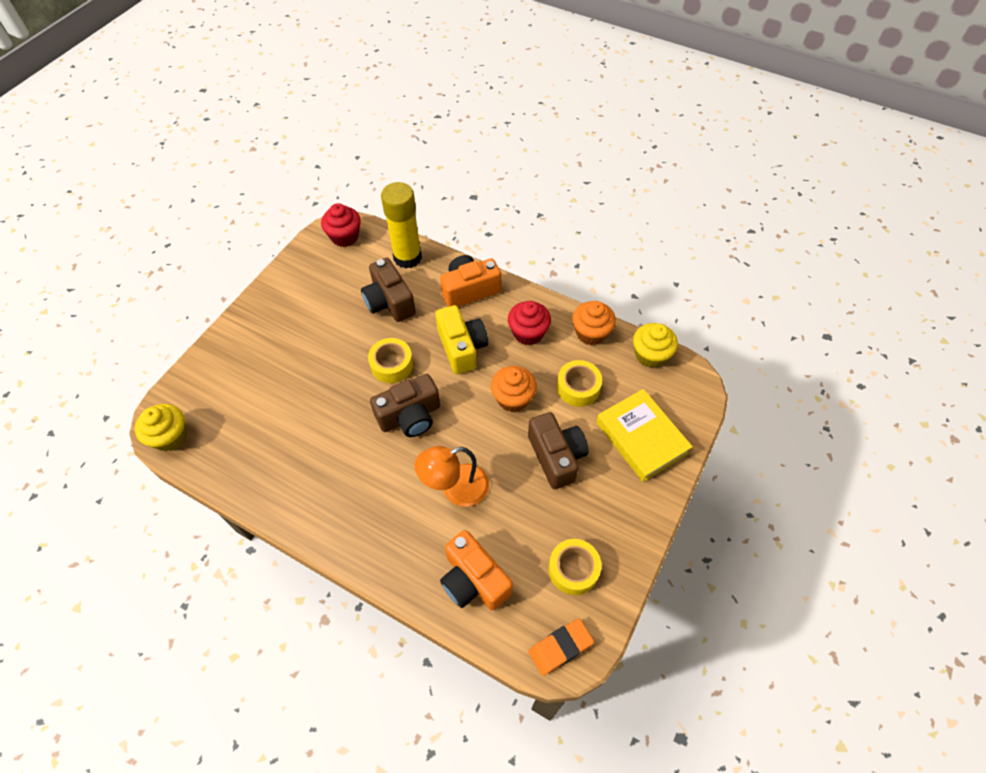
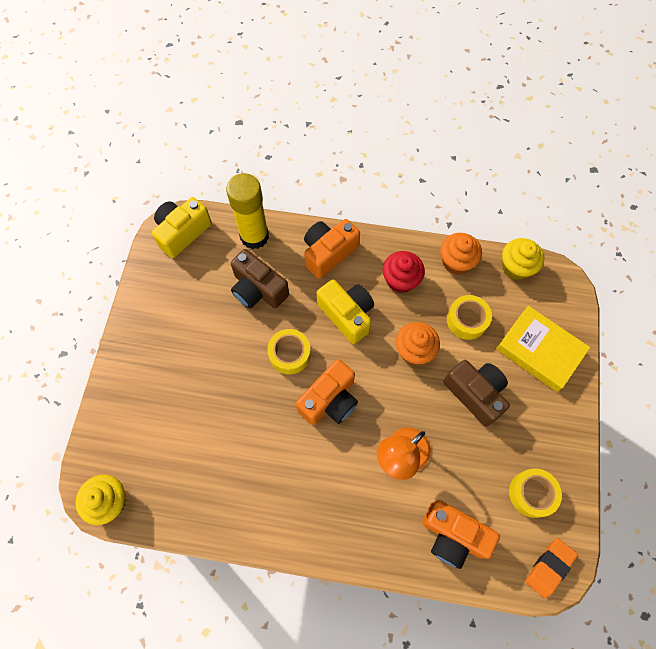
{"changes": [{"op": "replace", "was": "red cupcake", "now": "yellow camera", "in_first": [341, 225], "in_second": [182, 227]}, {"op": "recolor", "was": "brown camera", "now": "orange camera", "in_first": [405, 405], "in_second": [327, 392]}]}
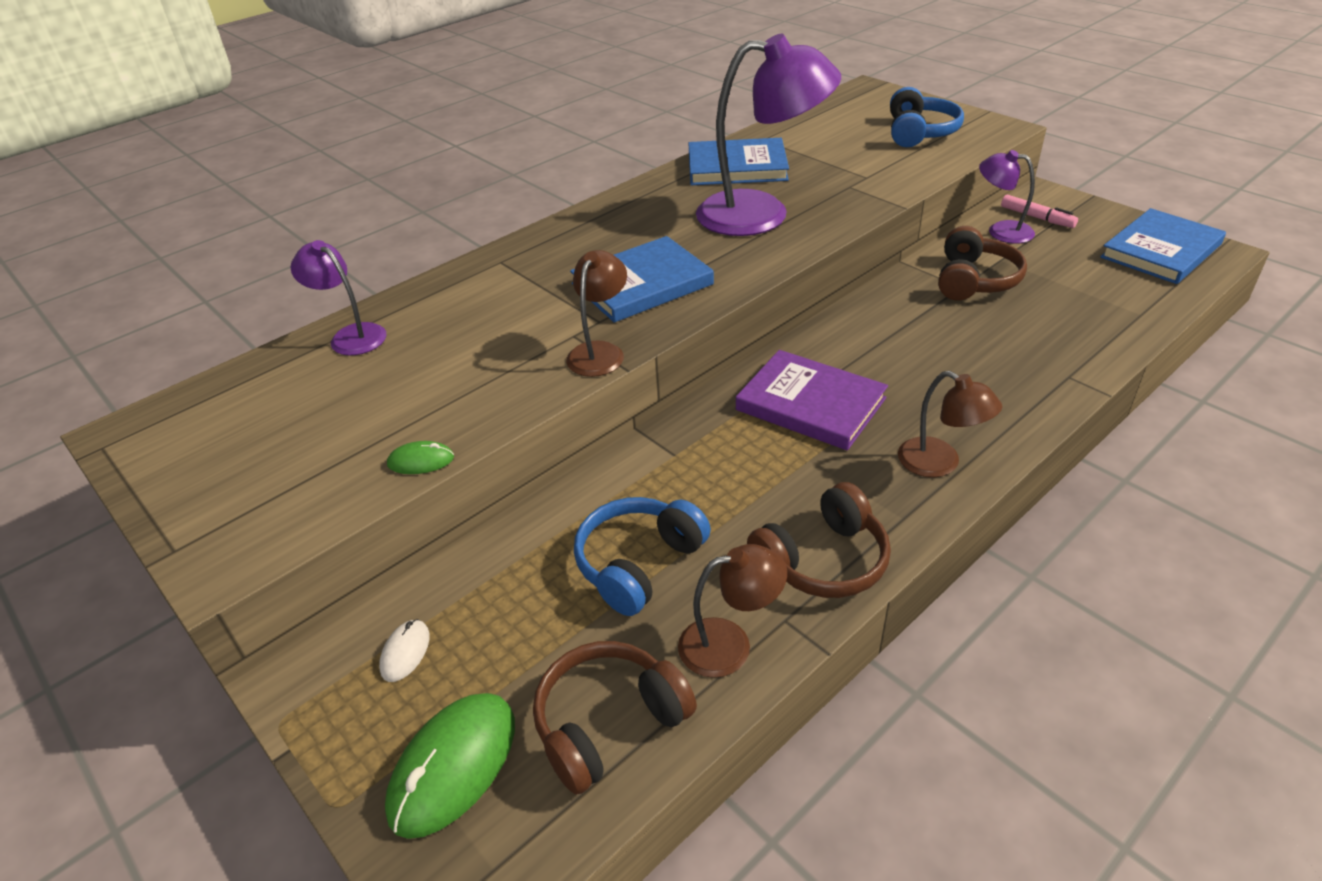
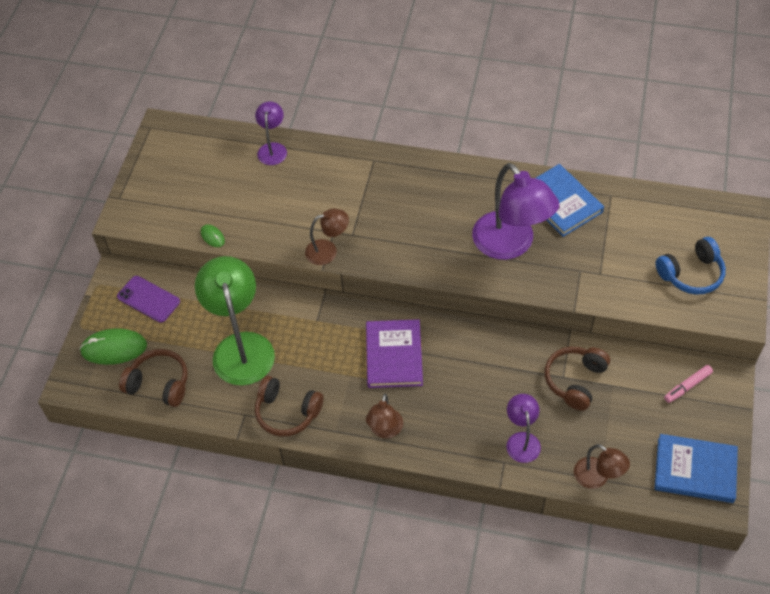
{"changes": [{"op": "replace", "was": "white mouse", "now": "purple phone", "in_first": [404, 650], "in_second": [148, 299]}, {"op": "delete", "was": "blue book", "in_first": [642, 279]}, {"op": "replace", "was": "blue headphones", "now": "green lamp", "in_first": [642, 556], "in_second": [235, 321]}, {"op": "move", "was": "brown lamp", "in_first": [732, 611], "in_second": [602, 466]}, {"op": "rotate", "was": "brown headphones", "in_first": [982, 263], "in_second": [577, 379], "clockwise": 135}, {"op": "move", "was": "purple lamp", "in_first": [1007, 197], "in_second": [523, 428]}, {"op": "rotate", "was": "pink marker", "in_first": [1039, 211], "in_second": [688, 384], "clockwise": 45}]}
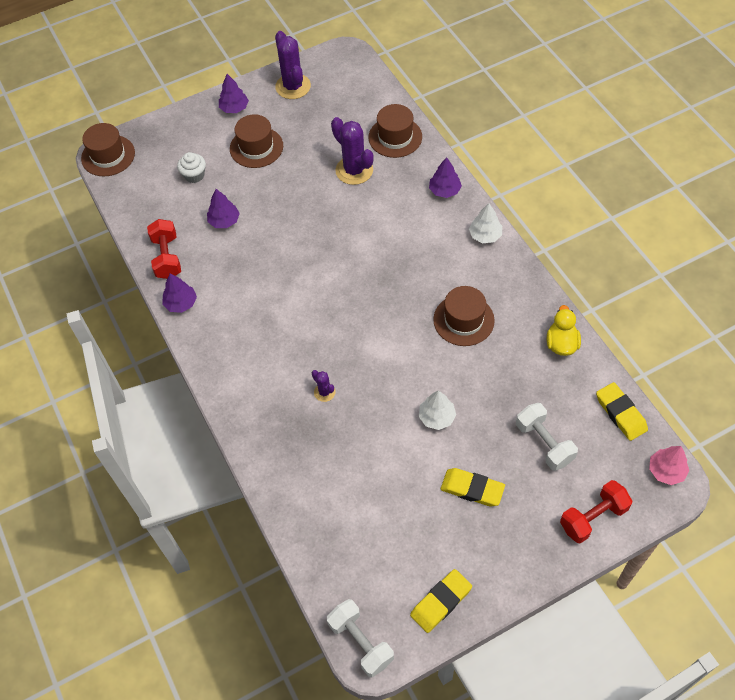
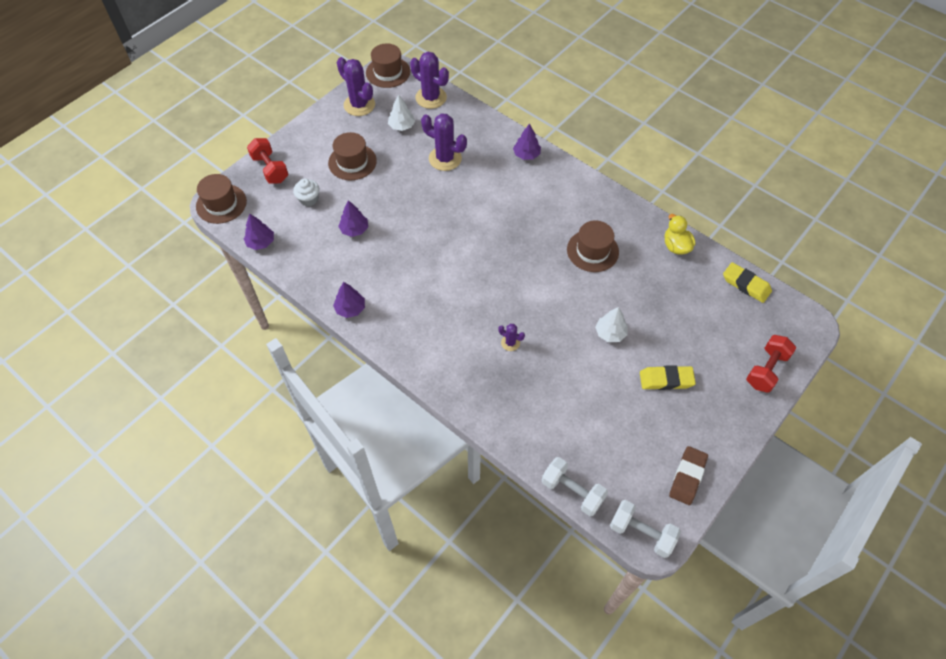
{"changes": [{"op": "move", "was": "red dumbbell", "in_first": [164, 249], "in_second": [267, 161]}, {"op": "move", "was": "purple tree", "in_first": [234, 93], "in_second": [259, 231]}, {"op": "move", "was": "brown hat", "in_first": [395, 131], "in_second": [388, 65]}, {"op": "recolor", "was": "yellow eraser", "now": "brown eraser", "in_first": [441, 601], "in_second": [688, 475]}, {"op": "move", "was": "white tree", "in_first": [485, 223], "in_second": [401, 112]}, {"op": "move", "was": "white dumbbell", "in_first": [547, 437], "in_second": [575, 486]}, {"op": "delete", "was": "pink tree", "in_first": [669, 465]}, {"op": "insert", "now": "purple cactus", "in_second": [429, 80]}]}
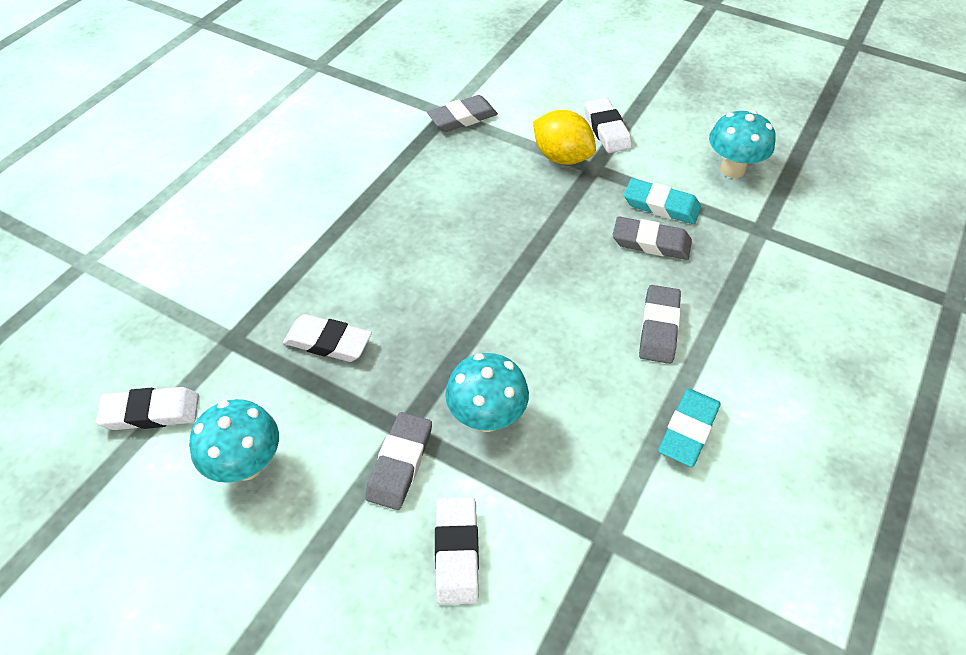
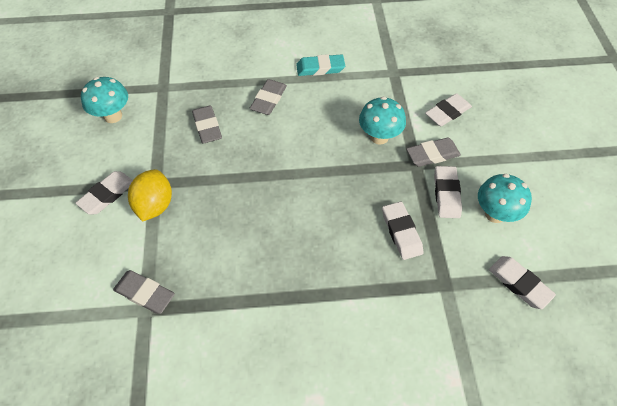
{"changes": [{"op": "delete", "was": "turquoise eraser", "in_first": [662, 201]}, {"op": "rotate", "was": "grey eraser", "in_first": [660, 324], "in_second": [268, 97], "clockwise": -45}, {"op": "insert", "now": "white eraser", "in_second": [448, 192]}]}
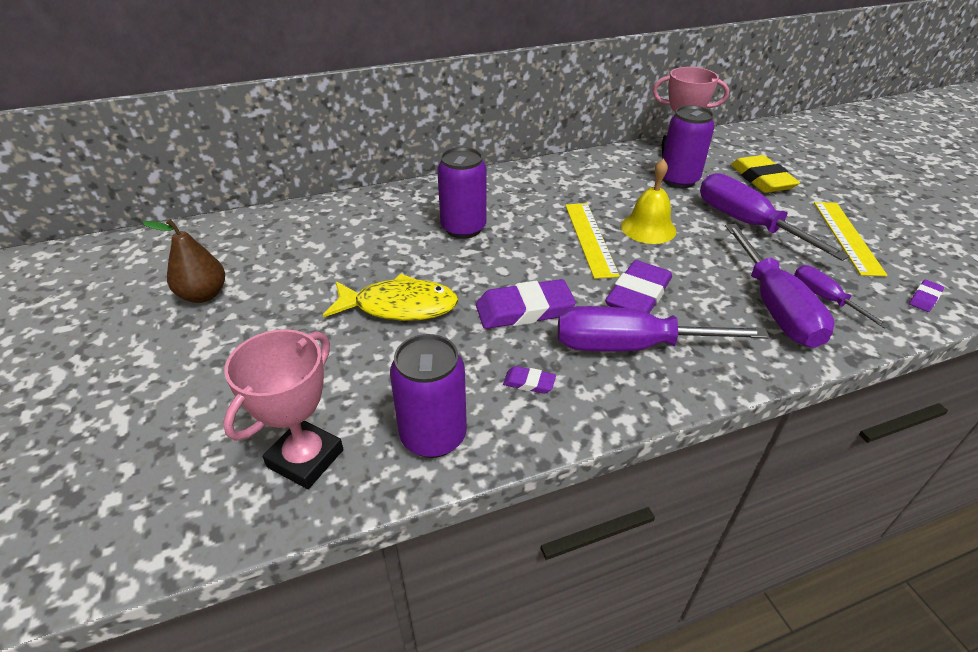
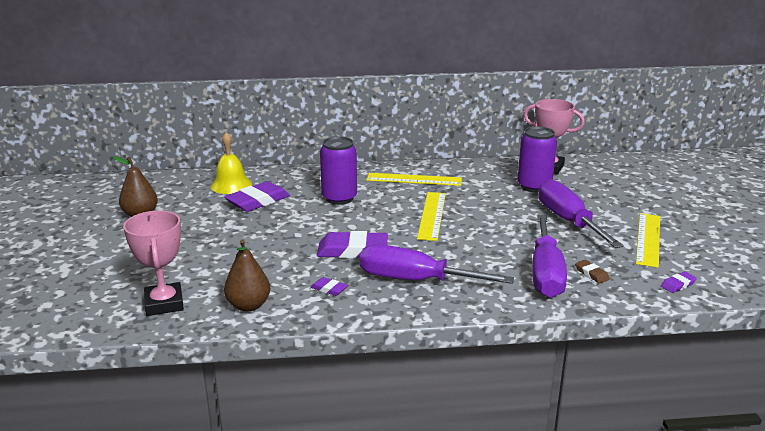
{"changes": [{"op": "rotate", "was": "pink trophy", "in_first": [283, 409], "in_second": [153, 263], "clockwise": -60}, {"op": "delete", "was": "yellow fish", "in_first": [391, 297]}, {"op": "replace", "was": "purple can", "now": "brown pear", "in_first": [428, 396], "in_second": [247, 275]}, {"op": "move", "was": "purple eraser", "in_first": [638, 286], "in_second": [257, 196]}, {"op": "move", "was": "yellow bell", "in_first": [648, 201], "in_second": [231, 163]}, {"op": "delete", "was": "yellow eraser", "in_first": [765, 174]}, {"op": "replace", "was": "purple screwdriver", "now": "brown eraser", "in_first": [841, 297], "in_second": [592, 272]}, {"op": "insert", "now": "yellow ruler", "in_second": [414, 179]}]}
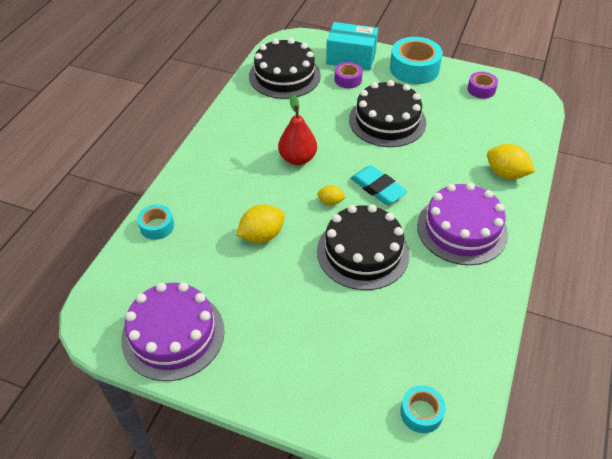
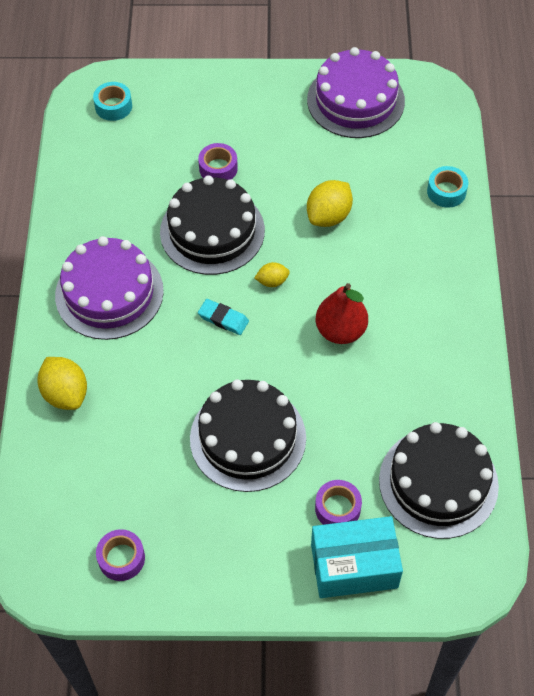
{"changes": [{"op": "resize", "was": "turquoise eraser", "in_first": [379, 185], "in_second": [223, 317], "ratio": 0.66}, {"op": "delete", "was": "turquoise tape", "in_first": [416, 60]}, {"op": "rotate", "was": "yellow lemon", "in_first": [511, 161], "in_second": [62, 383], "clockwise": 45}, {"op": "insert", "now": "purple tape", "in_second": [218, 161]}]}
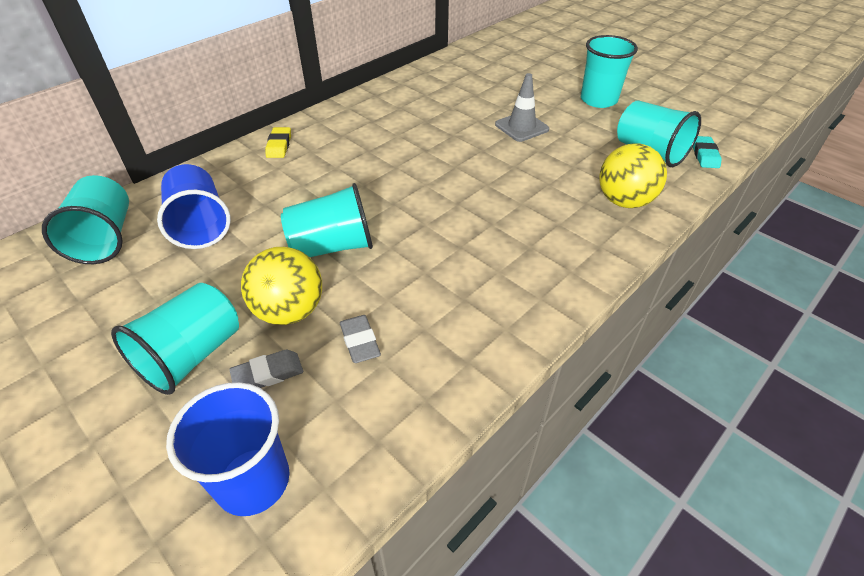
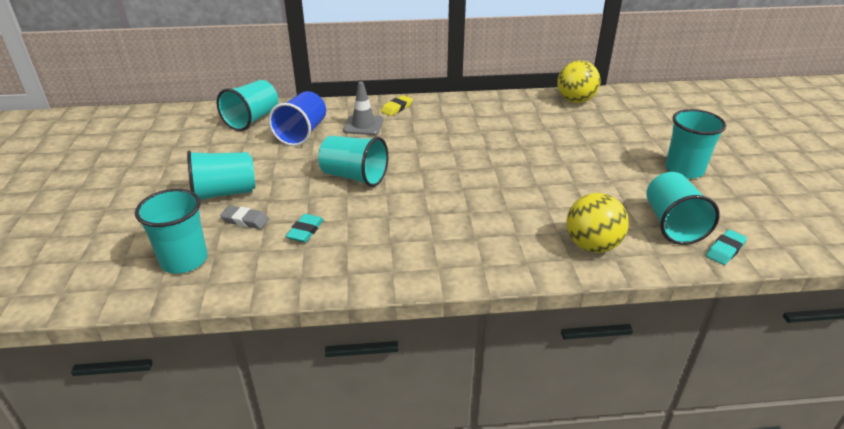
{"changes": [{"op": "recolor", "was": "blue cup", "now": "turquoise cup", "in_first": [228, 449], "in_second": [171, 231]}, {"op": "move", "was": "yellow ball", "in_first": [281, 286], "in_second": [578, 81]}, {"op": "recolor", "was": "grey eraser", "now": "turquoise eraser", "in_first": [360, 339], "in_second": [305, 228]}, {"op": "move", "was": "grey traffic cone", "in_first": [522, 107], "in_second": [363, 108]}]}
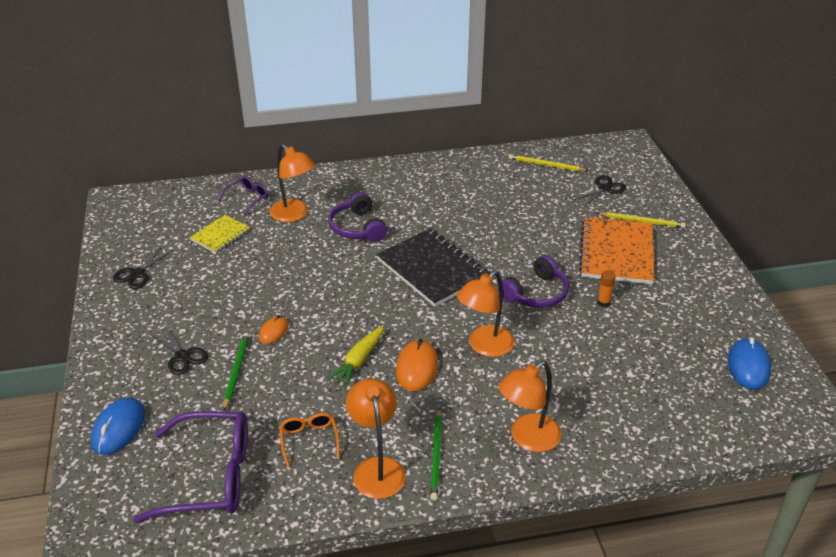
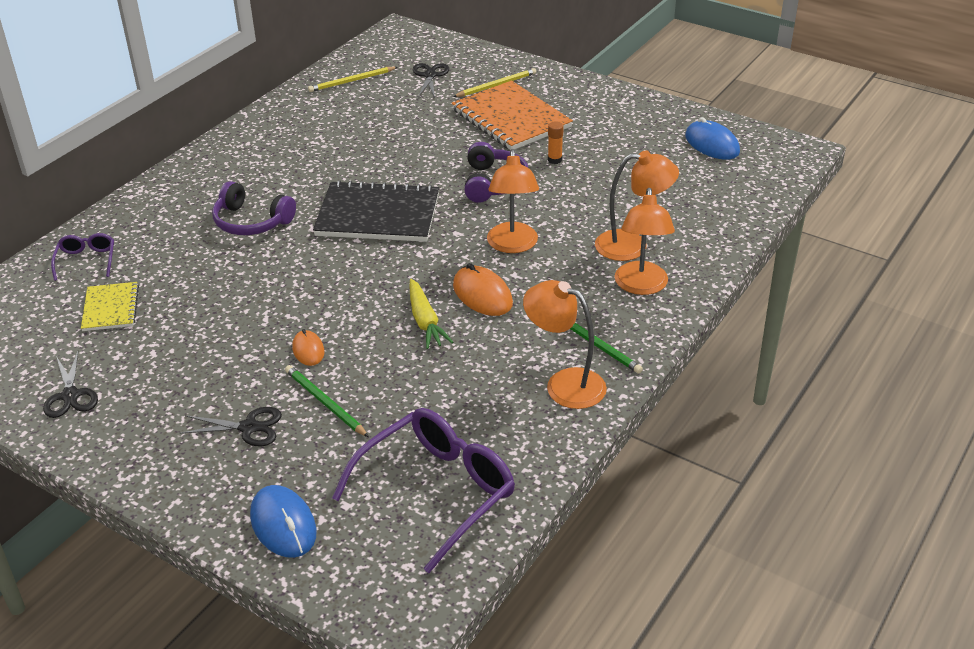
{"changes": [{"op": "move", "was": "orange lamp", "in_first": [292, 183], "in_second": [637, 205]}, {"op": "delete", "was": "orange glasses", "in_first": [310, 440]}]}
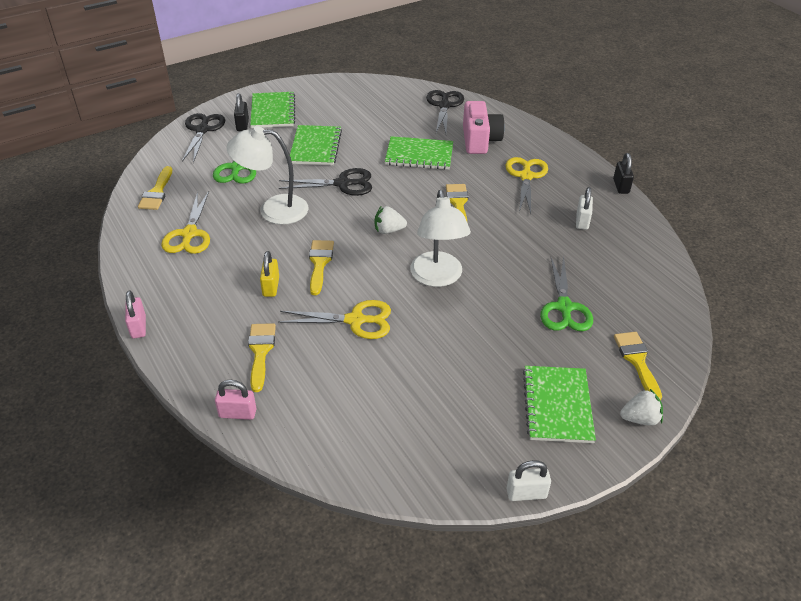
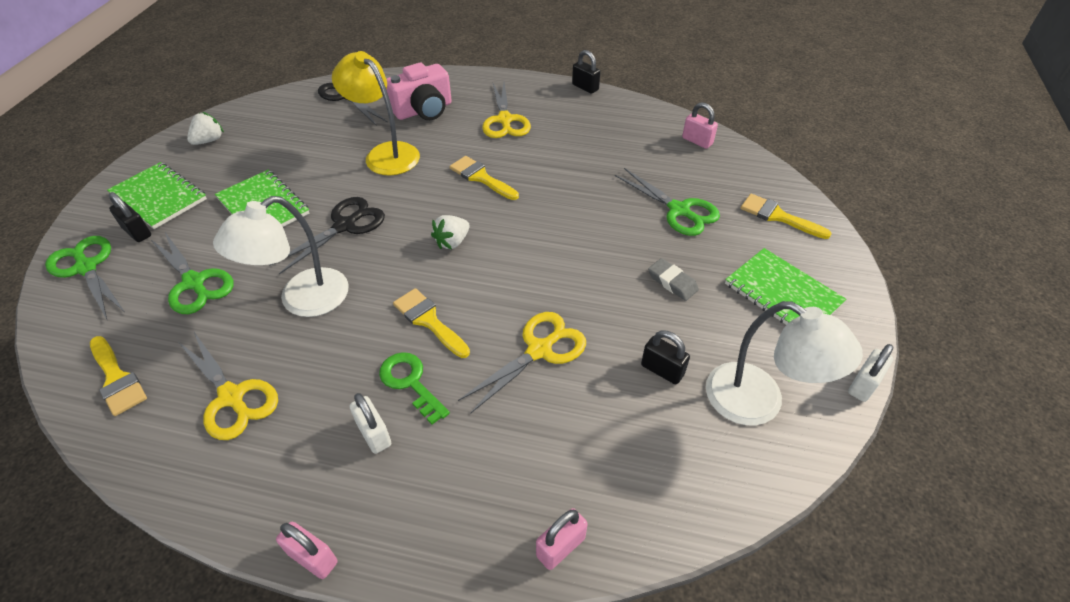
{"changes": [{"op": "recolor", "was": "black scissors", "now": "green scissors", "in_first": [203, 138], "in_second": [85, 277]}, {"op": "delete", "was": "yellow brush", "in_first": [262, 357]}, {"op": "replace", "was": "yellow padlock", "now": "green key", "in_first": [269, 274], "in_second": [414, 388]}, {"op": "replace", "was": "green notebook", "now": "yellow lamp", "in_first": [419, 153], "in_second": [376, 113]}, {"op": "move", "was": "white lamp", "in_first": [440, 238], "in_second": [784, 363]}, {"op": "rotate", "was": "pink camera", "in_first": [484, 127], "in_second": [419, 91], "clockwise": 105}, {"op": "rotate", "was": "yellow scissors", "in_first": [526, 185], "in_second": [506, 110], "clockwise": -150}, {"op": "move", "was": "white padlock", "in_first": [584, 208], "in_second": [370, 423]}, {"op": "move", "was": "white strawberry", "in_first": [641, 407], "in_second": [205, 128]}, {"op": "insert", "now": "black padlock", "in_second": [665, 357]}, {"op": "insert", "now": "grey eraser", "in_second": [673, 279]}, {"op": "insert", "now": "pink padlock", "in_second": [700, 125]}]}
